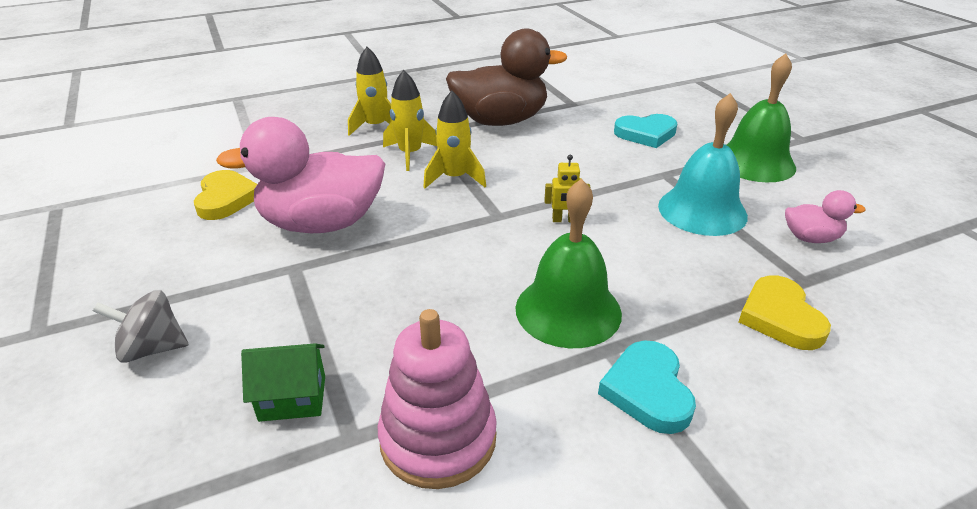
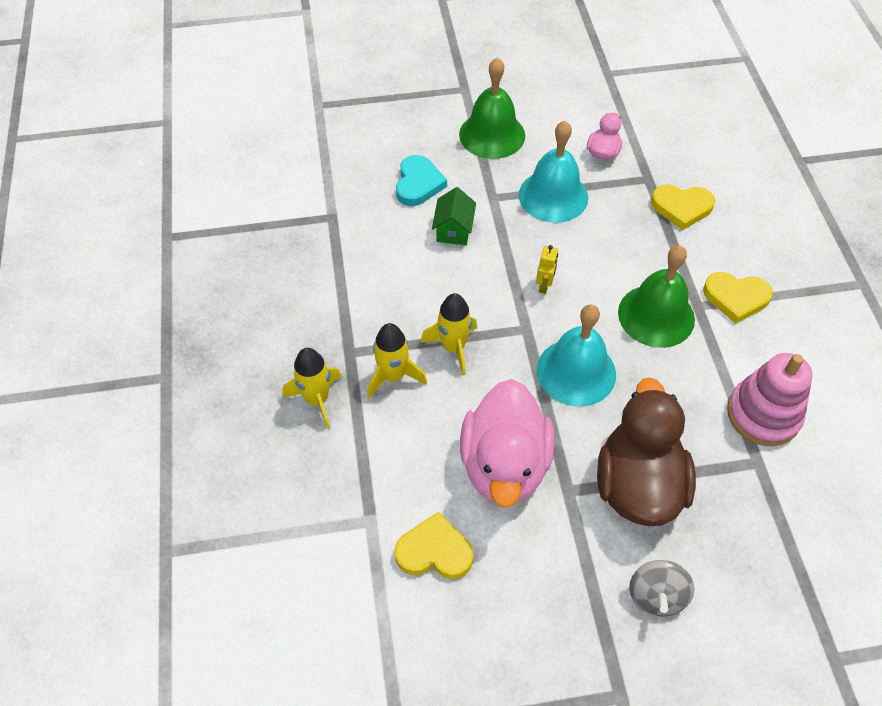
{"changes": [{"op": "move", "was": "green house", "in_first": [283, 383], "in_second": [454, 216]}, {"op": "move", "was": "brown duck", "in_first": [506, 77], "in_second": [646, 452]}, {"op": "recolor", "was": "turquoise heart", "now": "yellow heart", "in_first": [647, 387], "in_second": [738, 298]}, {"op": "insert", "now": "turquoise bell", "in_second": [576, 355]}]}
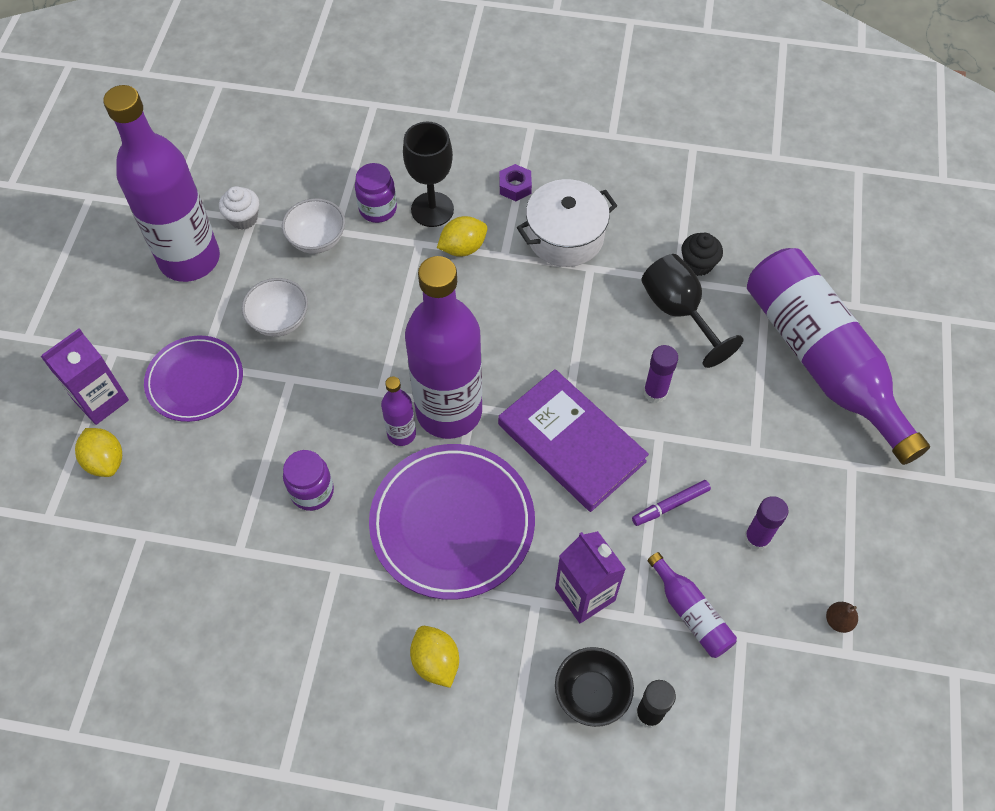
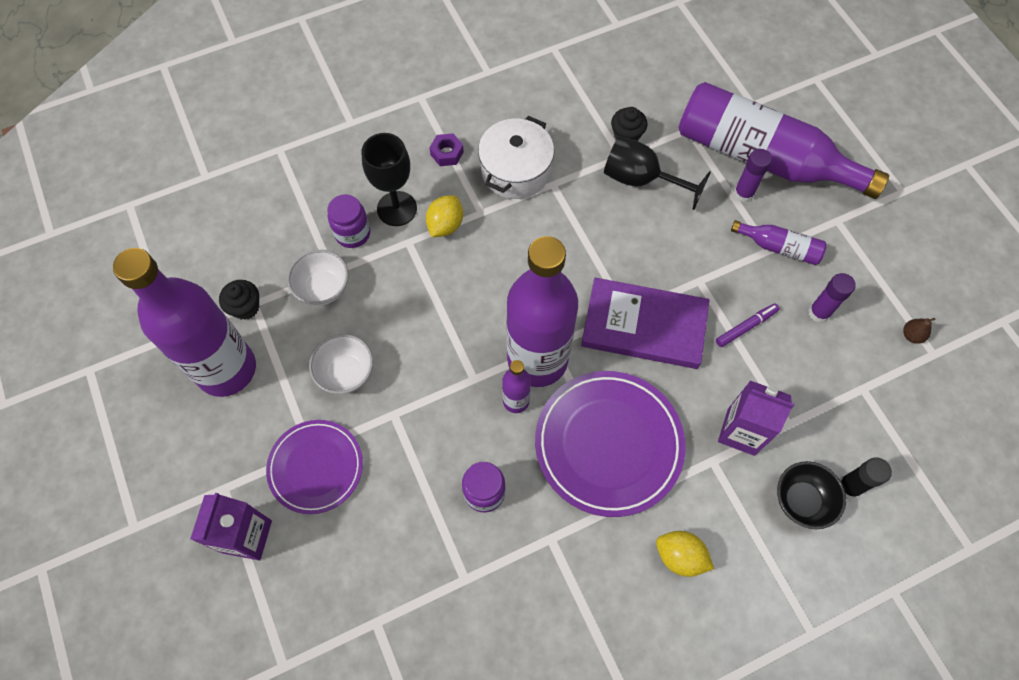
{"changes": [{"op": "delete", "was": "yellow lemon", "in_first": [98, 452]}, {"op": "recolor", "was": "white cupcake", "now": "black cupcake", "in_first": [239, 208], "in_second": [239, 300]}, {"op": "rotate", "was": "purple marker", "in_first": [671, 503], "in_second": [747, 325], "clockwise": -150}, {"op": "move", "was": "purple glue stick", "in_first": [661, 374], "in_second": [753, 176]}, {"op": "move", "was": "purple bottle", "in_first": [692, 605], "in_second": [779, 242]}]}
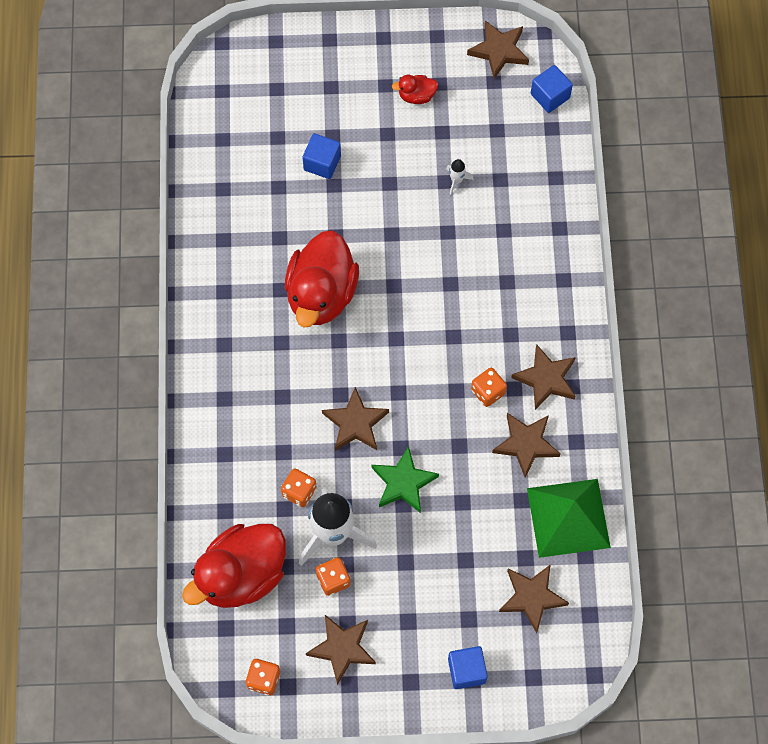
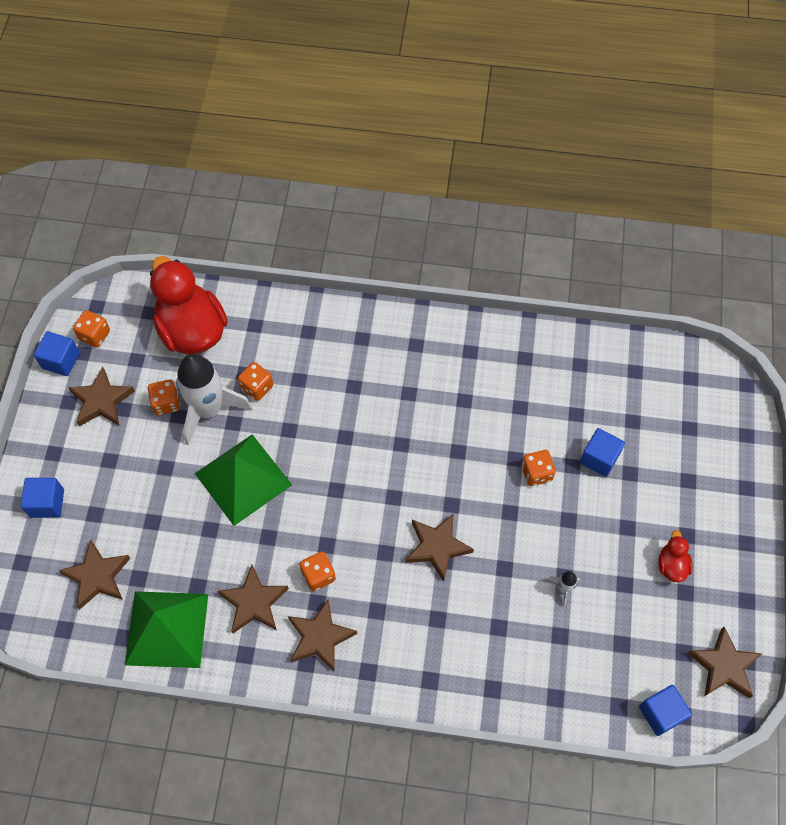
{"changes": [{"op": "delete", "was": "red duck", "in_first": [322, 278]}, {"op": "move", "was": "brown star", "in_first": [355, 419], "in_second": [439, 547]}, {"op": "replace", "was": "green star", "now": "green pyramid", "in_first": [405, 479], "in_second": [243, 480]}, {"op": "insert", "now": "blue cube", "in_second": [57, 353]}, {"op": "insert", "now": "orange dice", "in_second": [538, 468]}]}
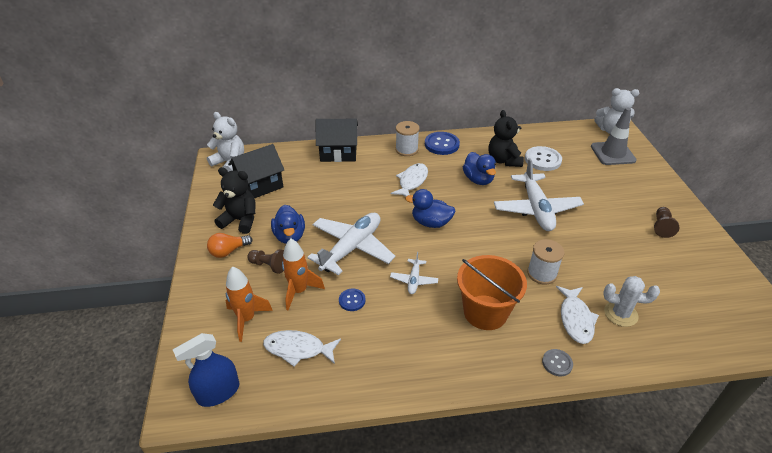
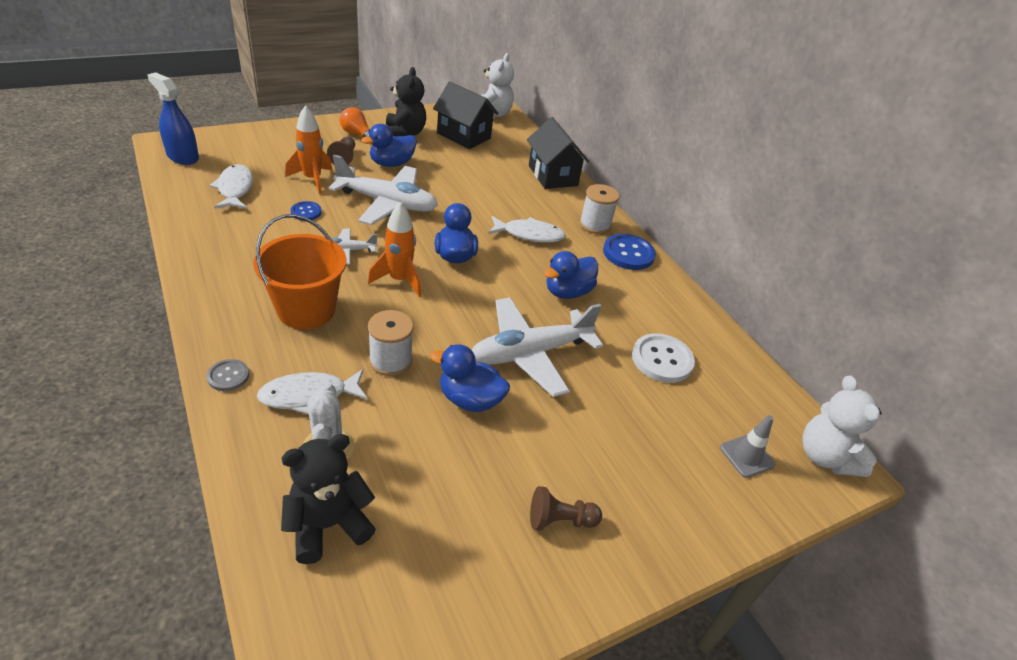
{"changes": [{"op": "move", "was": "orange rocket", "in_first": [249, 304], "in_second": [394, 249]}, {"op": "move", "was": "black teddy bear", "in_first": [506, 138], "in_second": [328, 499]}, {"op": "resize", "was": "grey traffic cone", "in_first": [614, 136], "in_second": [748, 446], "ratio": 0.61}, {"op": "insert", "now": "blue duck", "in_second": [470, 378]}]}
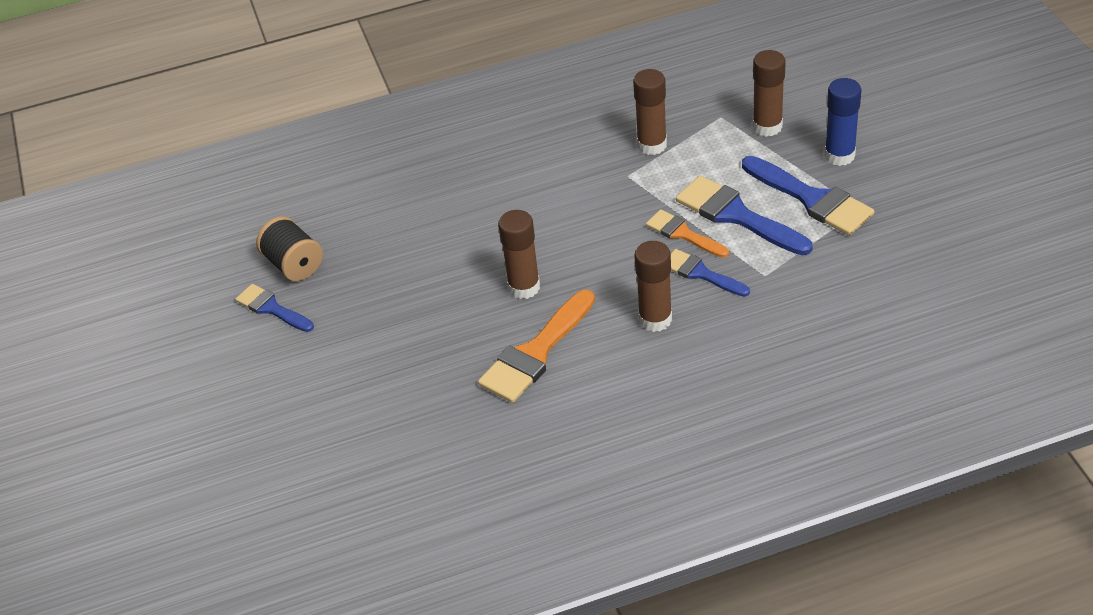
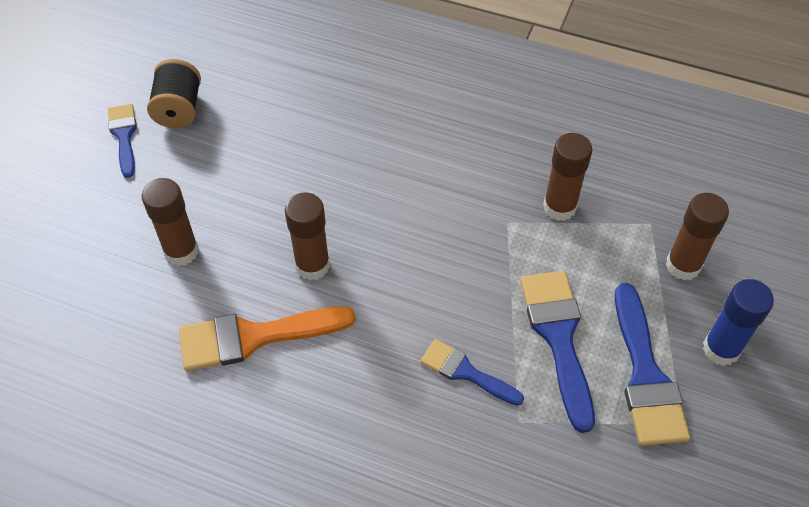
{"changes": [{"op": "move", "was": "brown glue stick", "in_first": [653, 286], "in_second": [170, 222]}, {"op": "delete", "was": "orange brush", "in_first": [687, 233]}, {"op": "rotate", "was": "blue brush", "in_first": [710, 273], "in_second": [472, 372], "clockwise": -45}]}
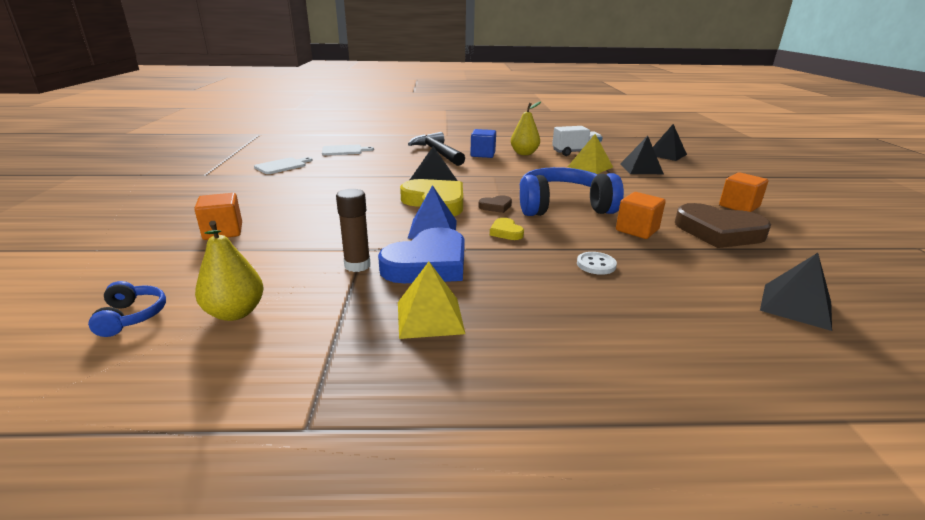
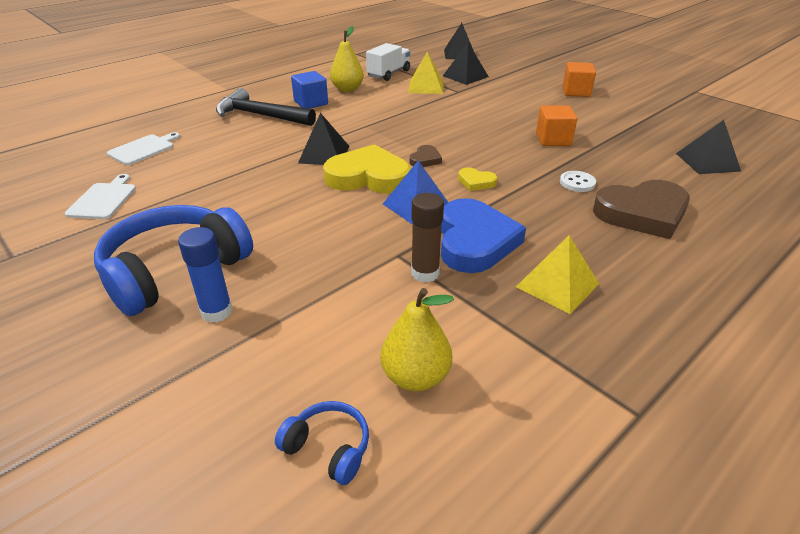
{"changes": [{"op": "replace", "was": "orange cube", "now": "blue glue stick", "in_first": [218, 216], "in_second": [205, 275]}, {"op": "move", "was": "blue headphones", "in_first": [572, 191], "in_second": [173, 260]}, {"op": "move", "was": "brown heart", "in_first": [723, 225], "in_second": [641, 209]}]}
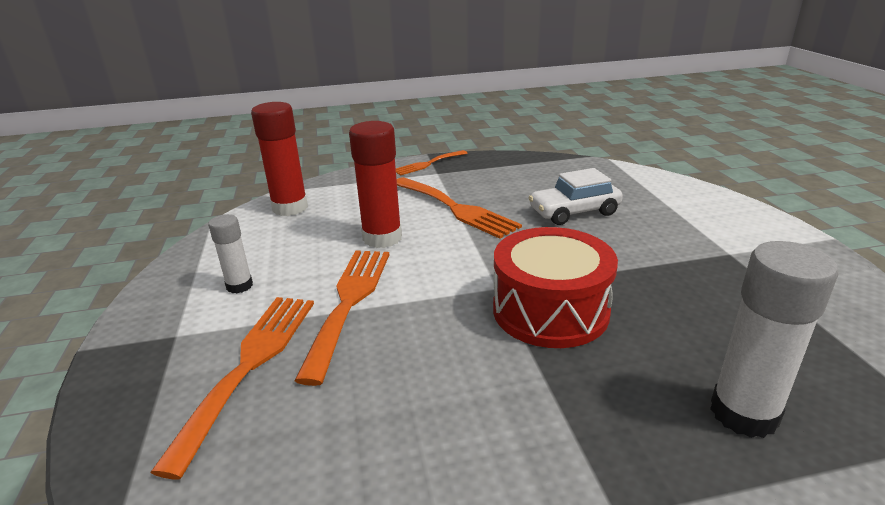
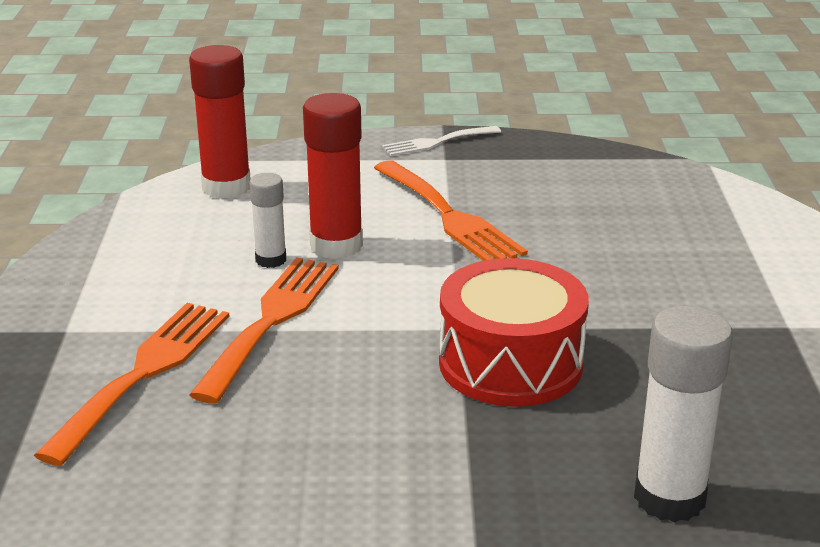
{"changes": [{"op": "move", "was": "white glue stick", "in_first": [230, 253], "in_second": [267, 220]}, {"op": "recolor", "was": "orange fork", "now": "white fork", "in_first": [432, 163], "in_second": [441, 141]}, {"op": "delete", "was": "white car", "in_first": [575, 196]}]}
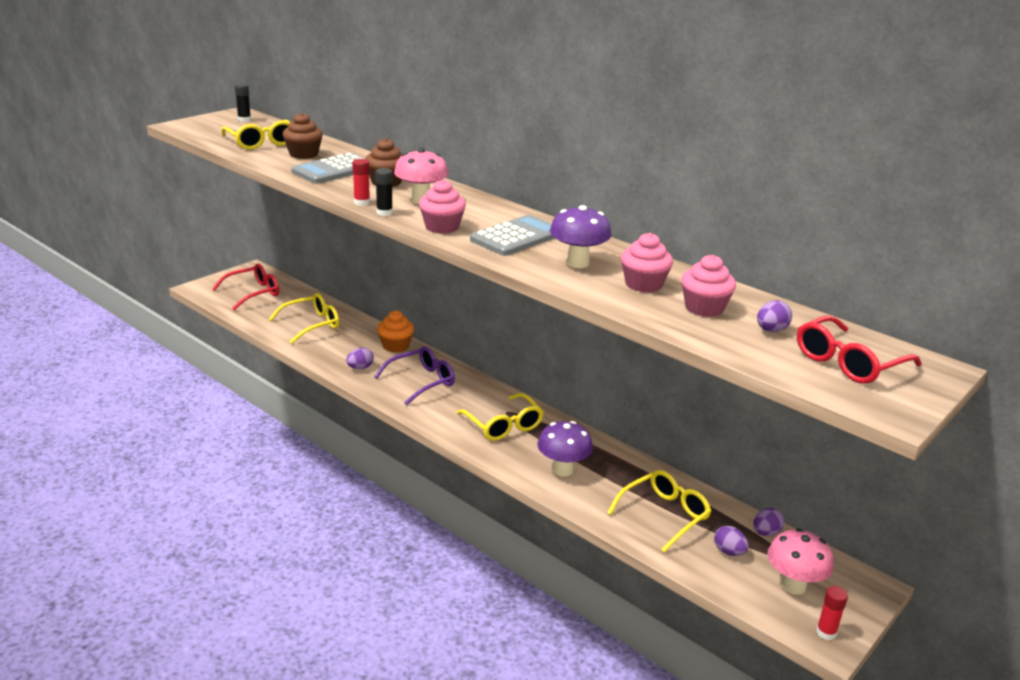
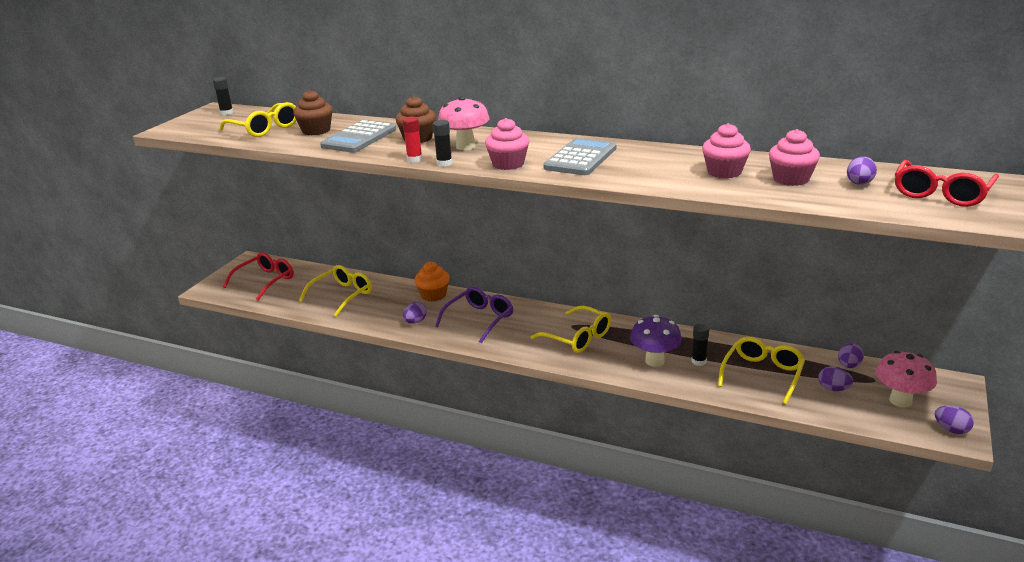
{"changes": [{"op": "delete", "was": "purple mushroom", "in_first": [580, 236]}, {"op": "replace", "was": "red glue stick", "now": "purple egg", "in_first": [832, 613], "in_second": [954, 419]}, {"op": "insert", "now": "black glue stick", "in_second": [700, 345]}]}
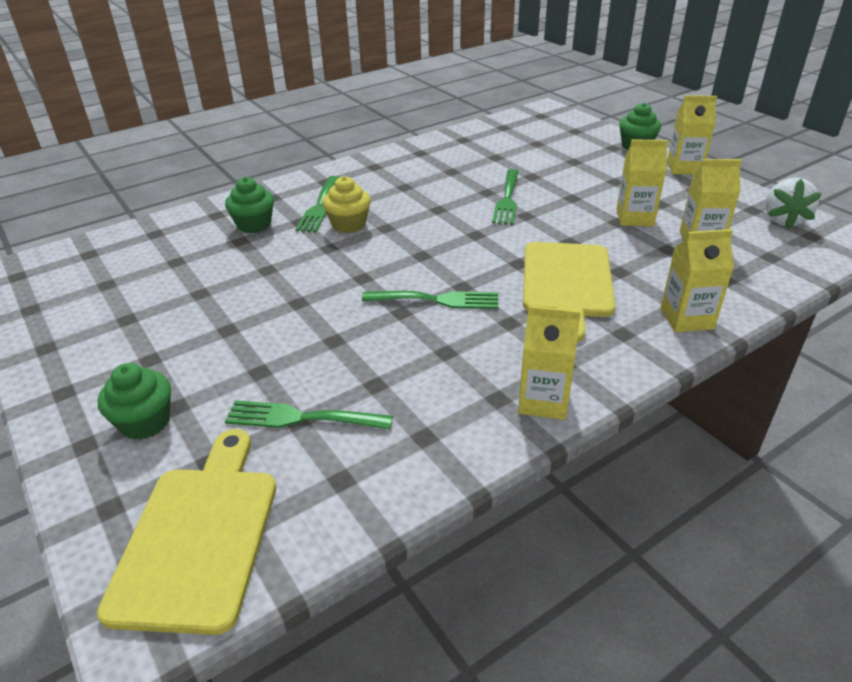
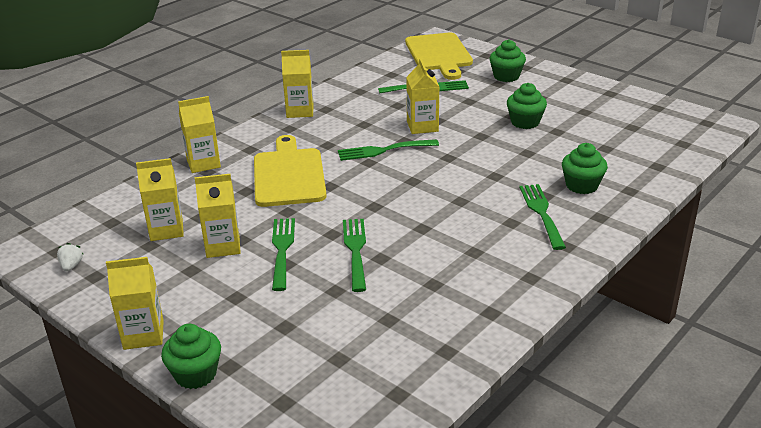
{"changes": [{"op": "delete", "was": "yellow cupcake", "in_first": [346, 204]}, {"op": "resize", "was": "white strawberry", "in_first": [793, 203], "in_second": [70, 257], "ratio": 0.5}, {"op": "insert", "now": "green fork", "in_second": [283, 254]}, {"op": "insert", "now": "yellow carton", "in_second": [422, 96]}, {"op": "insert", "now": "green cupcake", "in_second": [527, 106]}]}
